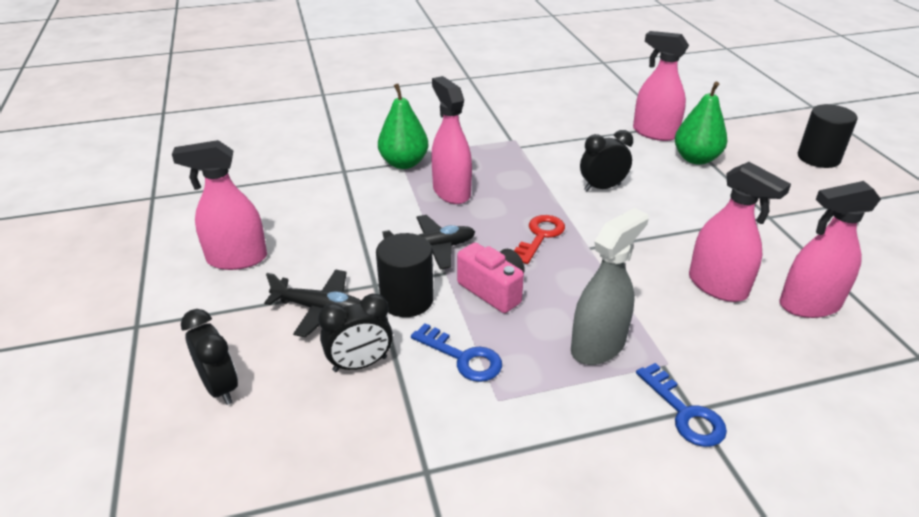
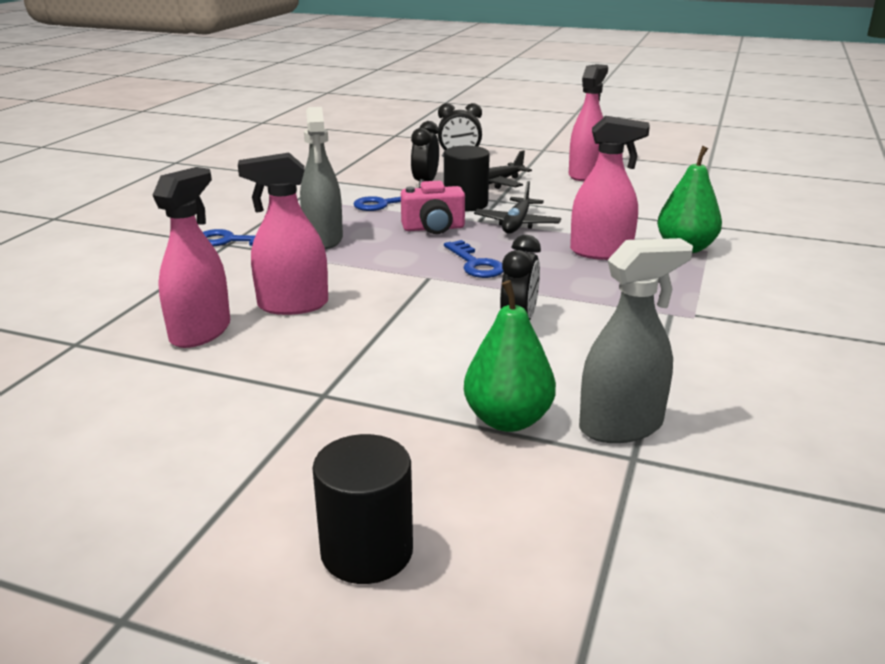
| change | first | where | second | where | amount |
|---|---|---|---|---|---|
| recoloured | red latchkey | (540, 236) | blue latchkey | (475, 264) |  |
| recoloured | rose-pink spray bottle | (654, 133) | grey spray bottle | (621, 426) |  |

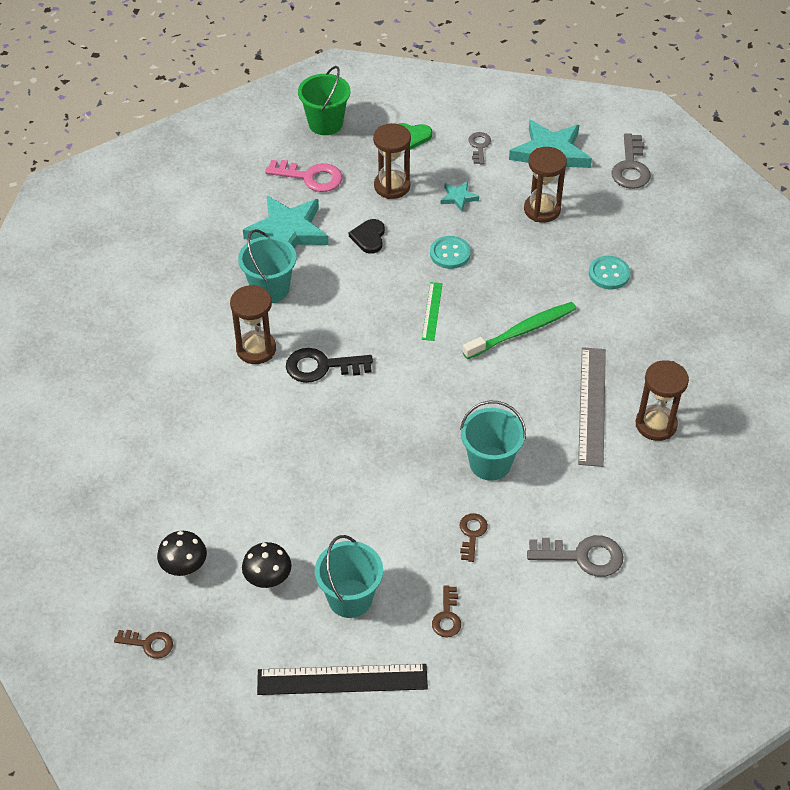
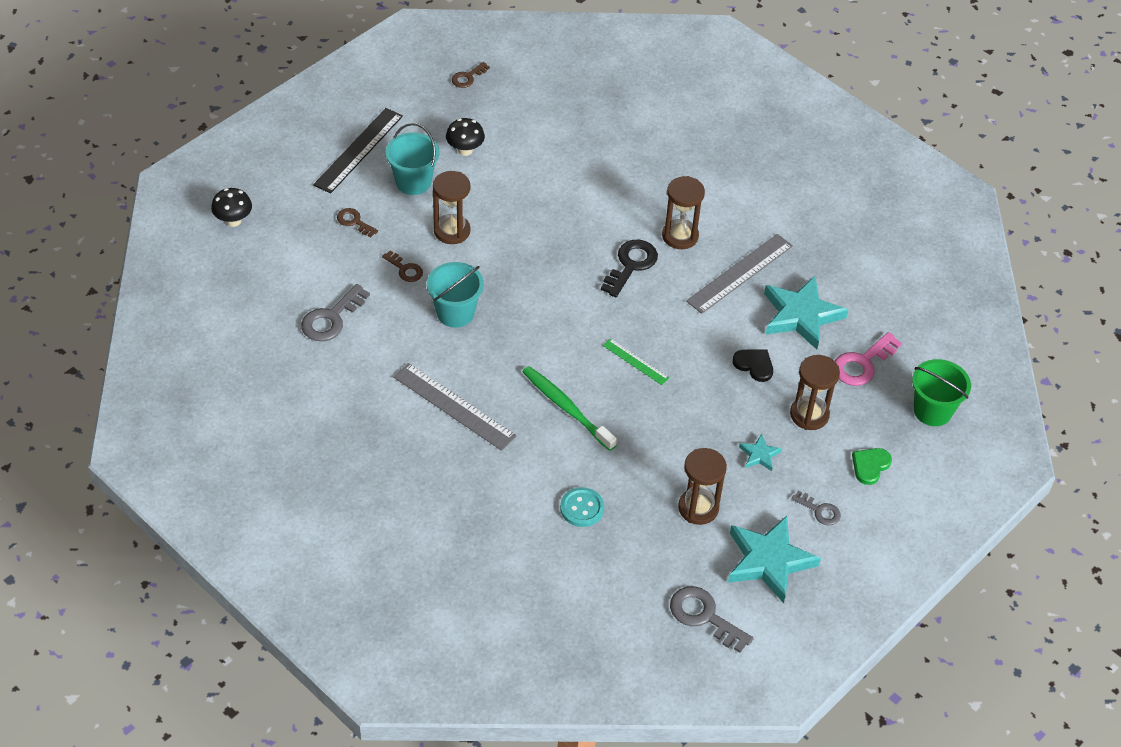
| change | first | where | second | where | amount |
|---|---|---|---|---|---|
| moved | jet-black fungus | (184, 568) |  | (233, 221) |  |
| moved | dark brown sandglass | (656, 424) |  | (452, 231) |  |
| turned | emerald dental brush | (522, 331) |  | (566, 408) | 135 degrees clockwise |
| replaced | aqua bucket | (270, 289) | grey ruler | (740, 273) |  |
| removed | aqua sewing button | (450, 253) |  |  |  |

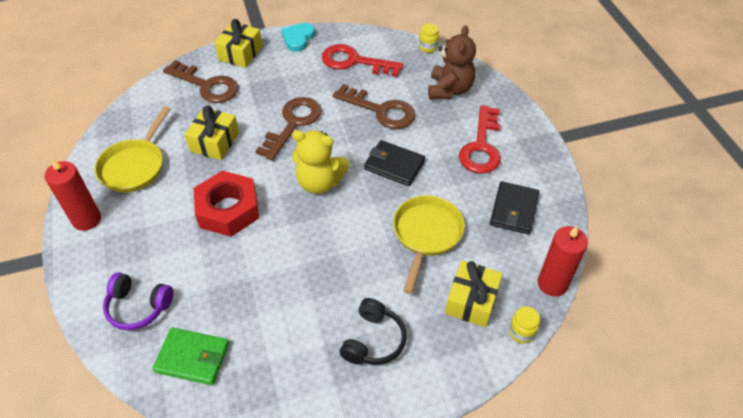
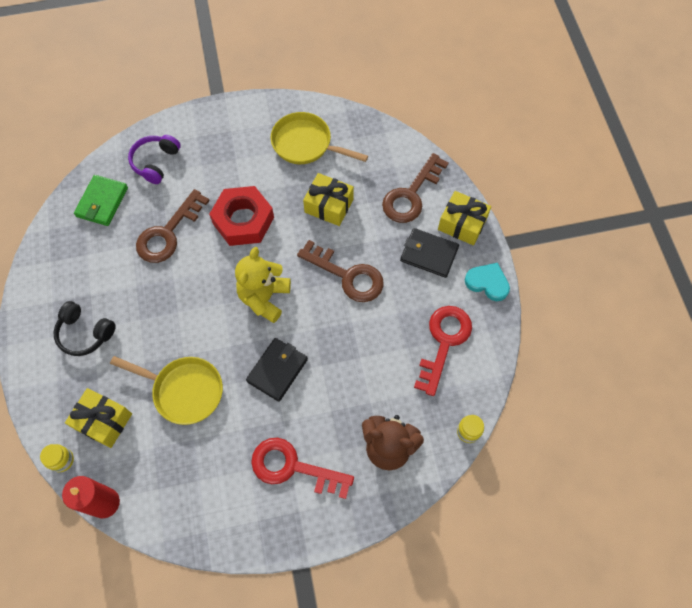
| change | first | where | second | where | amount |
|---|---|---|---|---|---|
| moved | dark brown latchkey | (381, 110) |  | (168, 233) |  |
| moved | jet-black wallet | (514, 210) |  | (429, 254) |  |
| removed | red candle | (87, 219) |  |  |  |

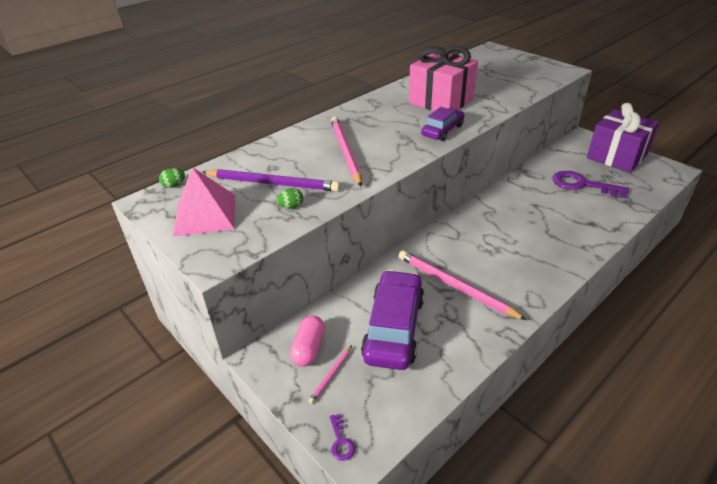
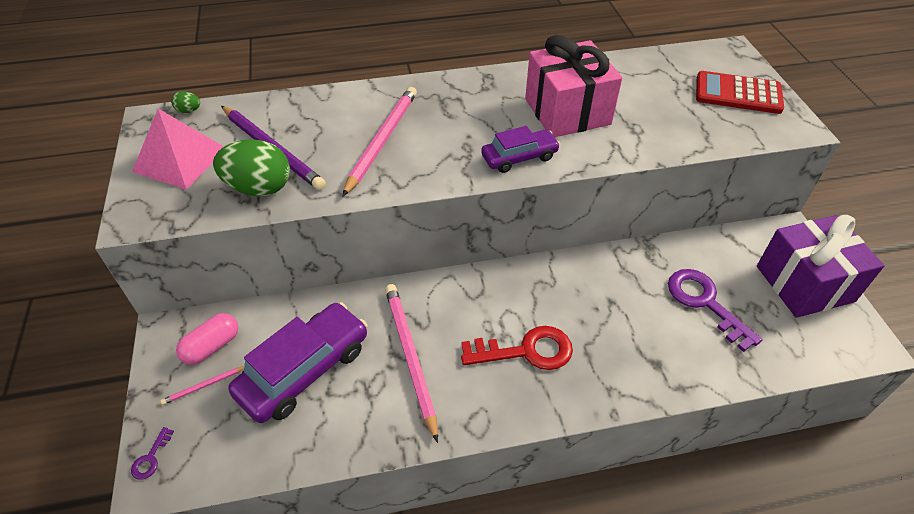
| change | first | where | second | where | amount |
|---|---|---|---|---|---|
| resized | emerald egg | (291, 207) |  | (259, 188) | x2.28 |
| added |  |  | red latchkey | (526, 351) |  |
| added |  |  | red pocket calculator | (738, 94) |  |

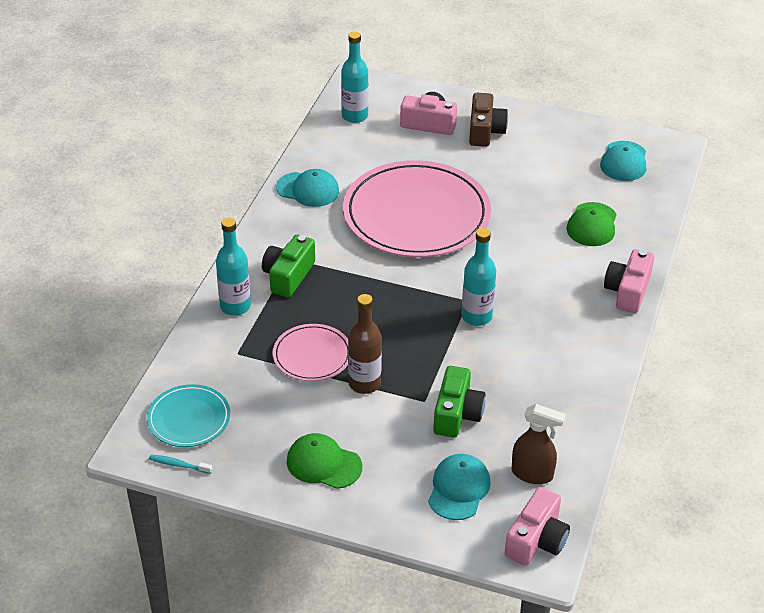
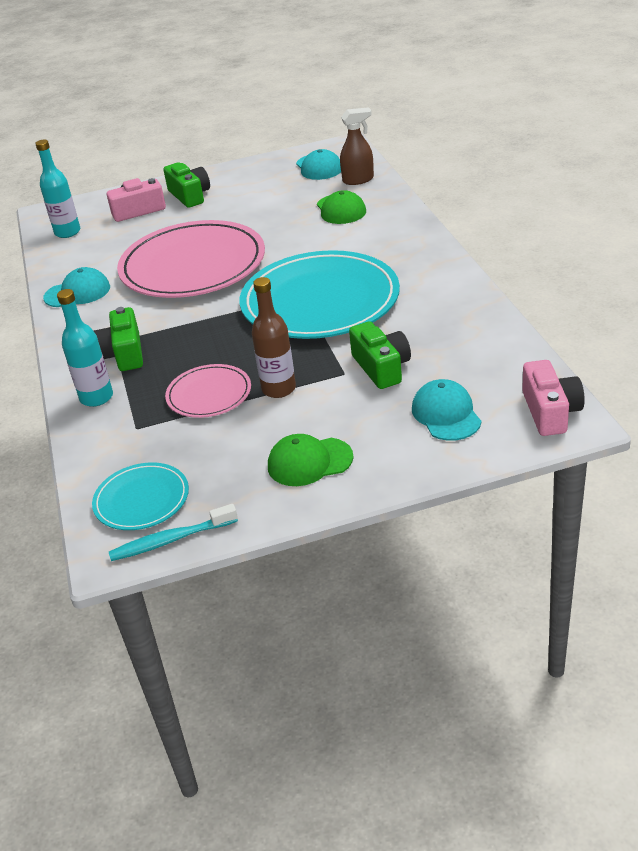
| change | first | where | second | where | amount |
|---|---|---|---|---|---|
| resized | aqua dental brush | (178, 465) |  | (171, 540) | x1.67 |
| recoloured | dark brown photo camera | (485, 131) | emerald photo camera | (190, 195) |  |
| replaced | aqua bottle | (476, 316) | aqua plate | (320, 301) |  |
| moved | dark brown spray bottle | (532, 474) |  | (358, 180) |  |
| removed | rose-pink photo camera | (627, 291) |  |  |  |

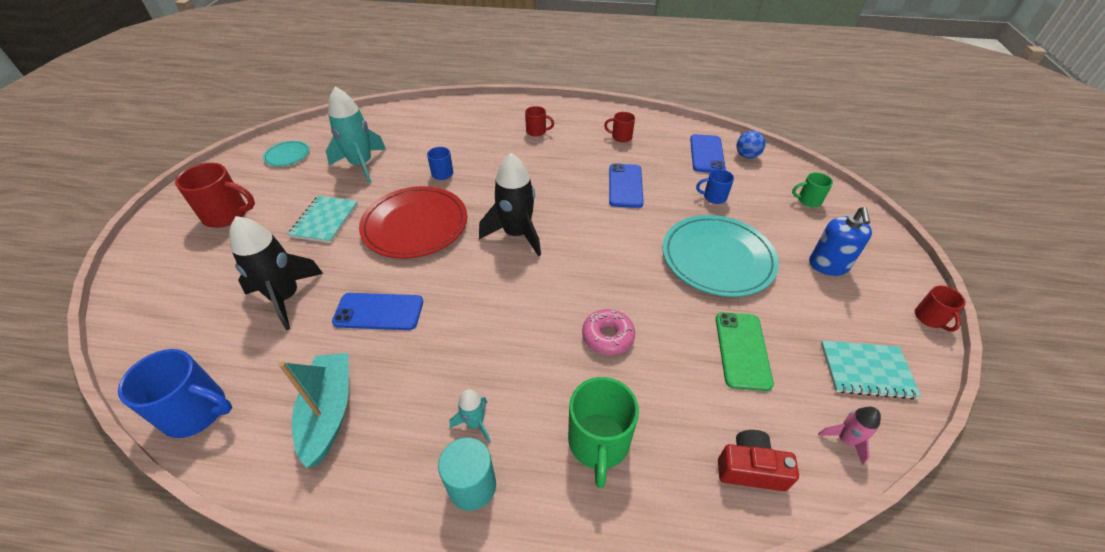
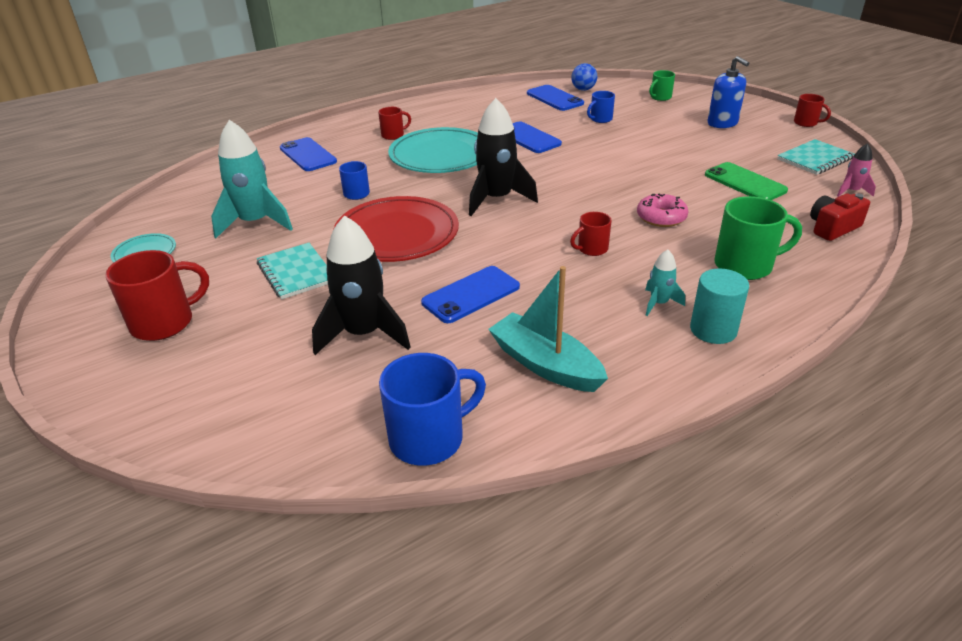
| change | first | where | second | where | amount |
|---|---|---|---|---|---|
| added |  |  | blue smartphone | (307, 155) |  |
| moved | aqua plate | (717, 258) |  | (440, 155) |  |
| moved | red mug | (621, 137) |  | (591, 249) |  |
| turned | emerald mug | (598, 443) |  | (745, 265) | 60 degrees counterclockwise |

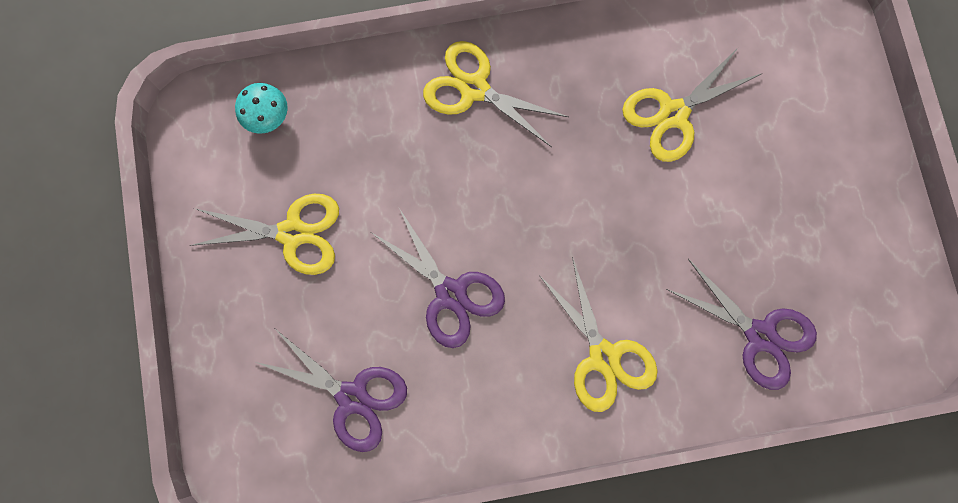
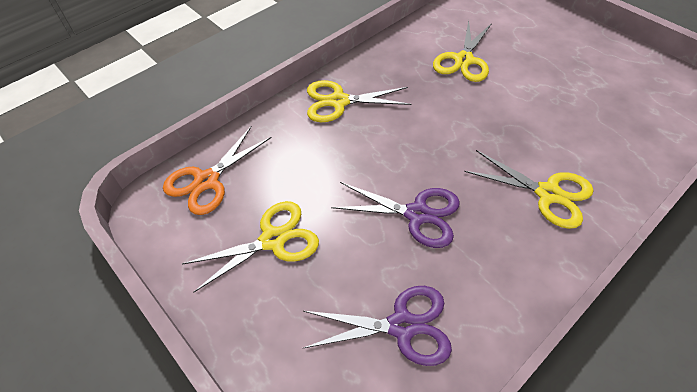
| change | first | where | second | where | amount |
|---|---|---|---|---|---|
| replaced | aqua fungus | (267, 117) | orange scissors | (207, 181) |  |
| removed | royal purple scissors | (760, 335) |  |  |  |

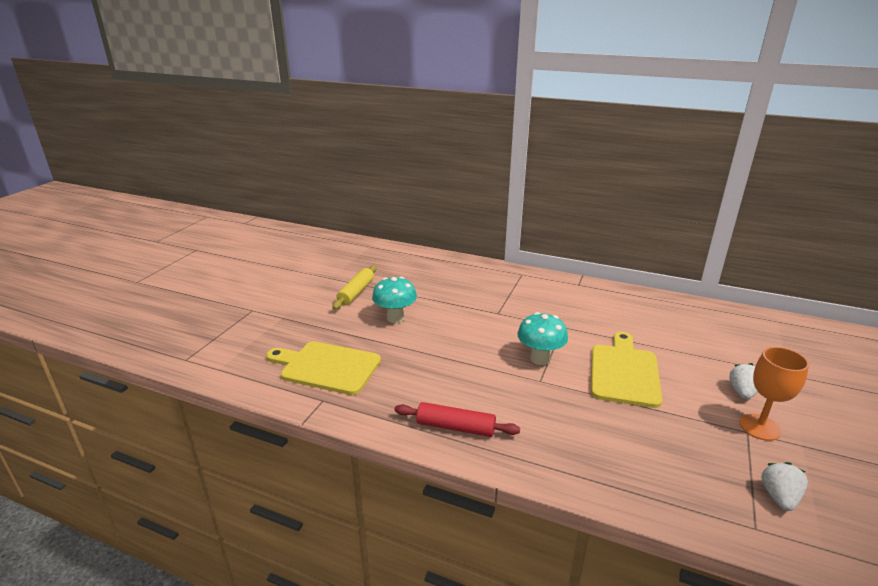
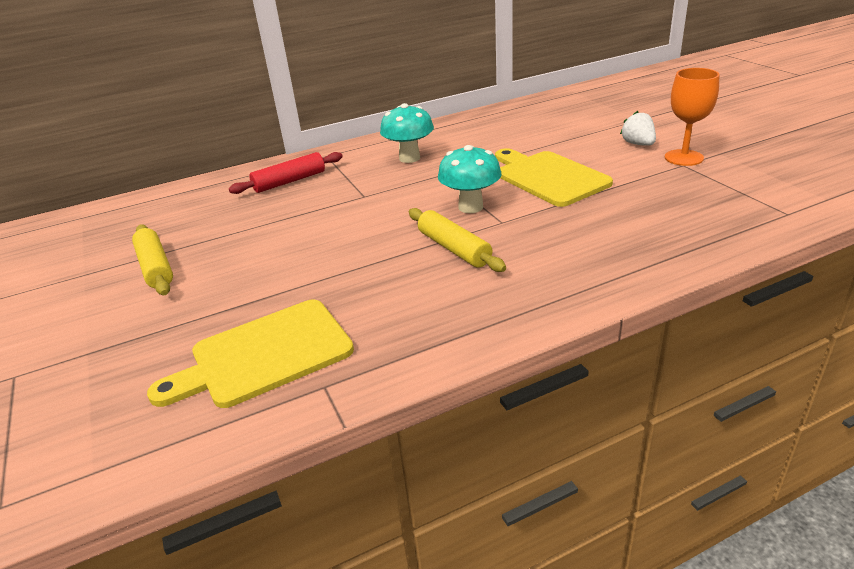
| change | first | where | second | where | amount |
|---|---|---|---|---|---|
| moved | red rolling pin | (455, 427) |  | (289, 181) |  |
| moved | aqua fungus | (395, 318) |  | (409, 158) |  |
| added |  |  | yellow rolling pin | (453, 248) |  |
| removed | snow-white strawberry | (779, 497) |  |  |  |

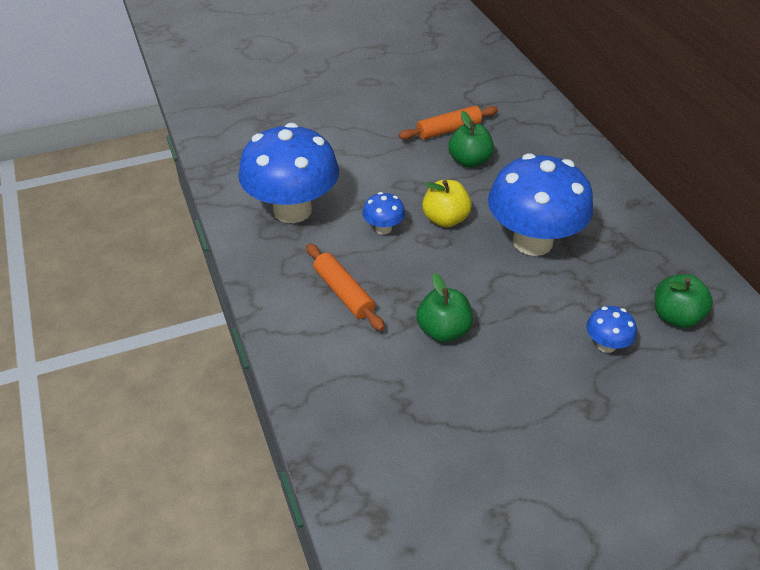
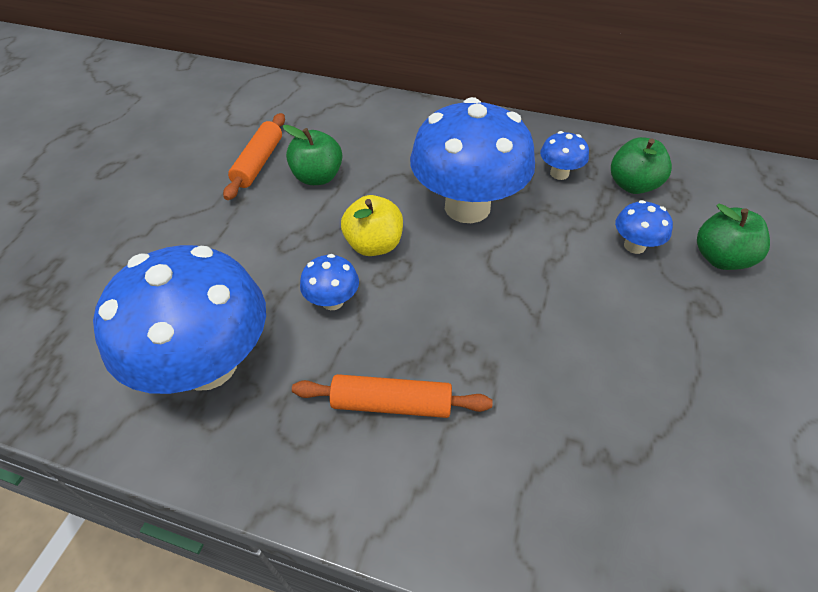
| change | first | where | second | where | amount |
|---|---|---|---|---|---|
| added |  |  | blue fungus | (559, 173) |  |
| moved | emerald apple | (443, 331) |  | (720, 258) |  |

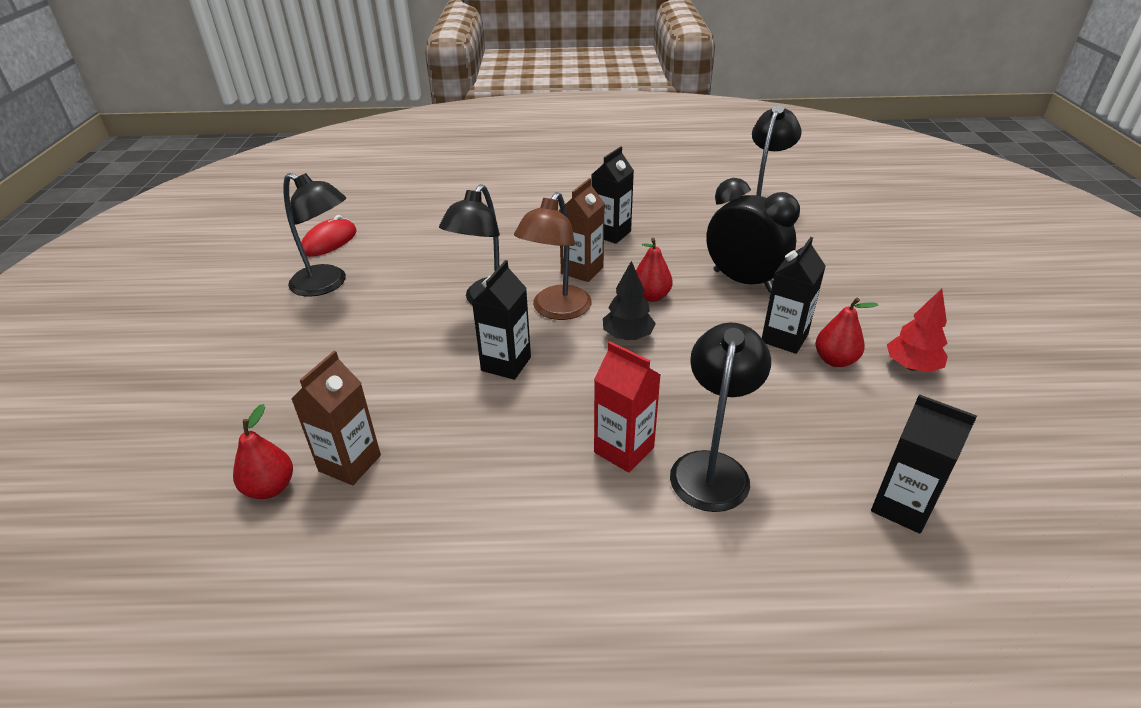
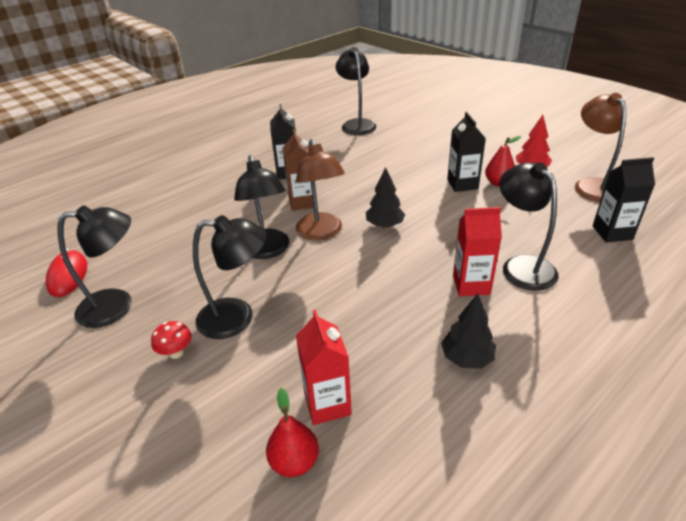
| change | first | where | second | where | amount |
|---|---|---|---|---|---|
| added |  |  | red fungus | (176, 353) |  |
| added |  |  | jet-black desk lamp | (237, 317) |  |
| recoloured | dark brown carton | (350, 463) | red carton | (327, 404) |  |
| added |  |  | jet-black toy tree | (467, 358) |  |
| added |  |  | dark brown desk lamp | (592, 185) |  |
| removed | jet-black carton | (506, 364) |  |  |  |
| removed | red toy pear | (651, 296) |  |  |  |
| removed | jet-black alarm clock | (743, 281) |  |  |  |

